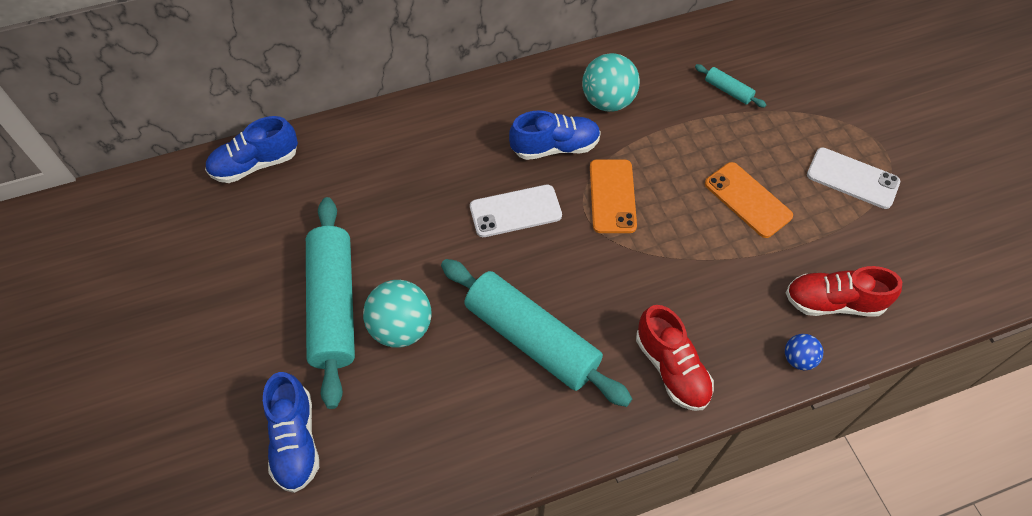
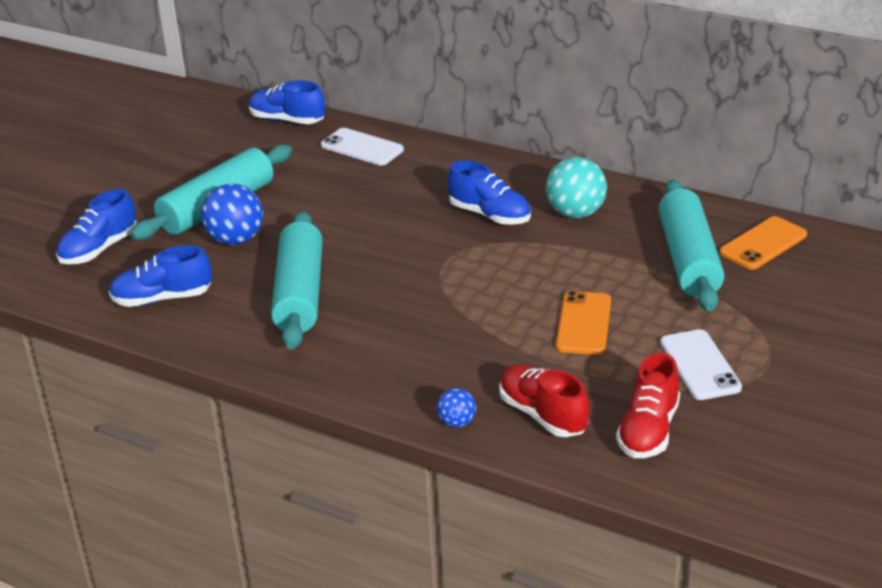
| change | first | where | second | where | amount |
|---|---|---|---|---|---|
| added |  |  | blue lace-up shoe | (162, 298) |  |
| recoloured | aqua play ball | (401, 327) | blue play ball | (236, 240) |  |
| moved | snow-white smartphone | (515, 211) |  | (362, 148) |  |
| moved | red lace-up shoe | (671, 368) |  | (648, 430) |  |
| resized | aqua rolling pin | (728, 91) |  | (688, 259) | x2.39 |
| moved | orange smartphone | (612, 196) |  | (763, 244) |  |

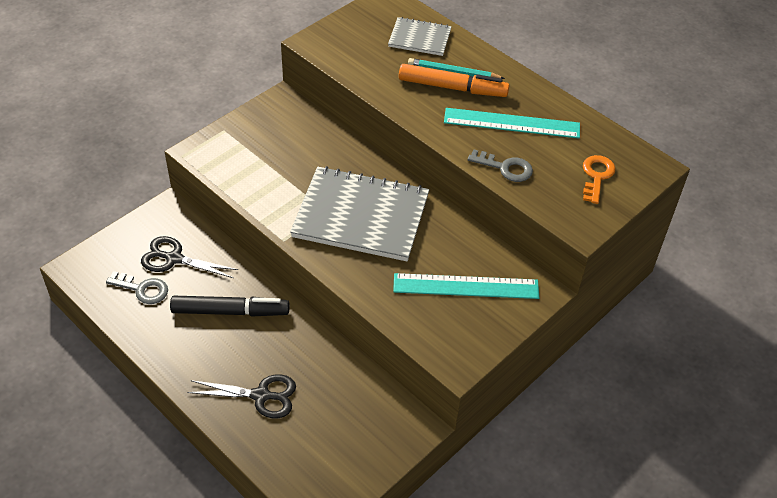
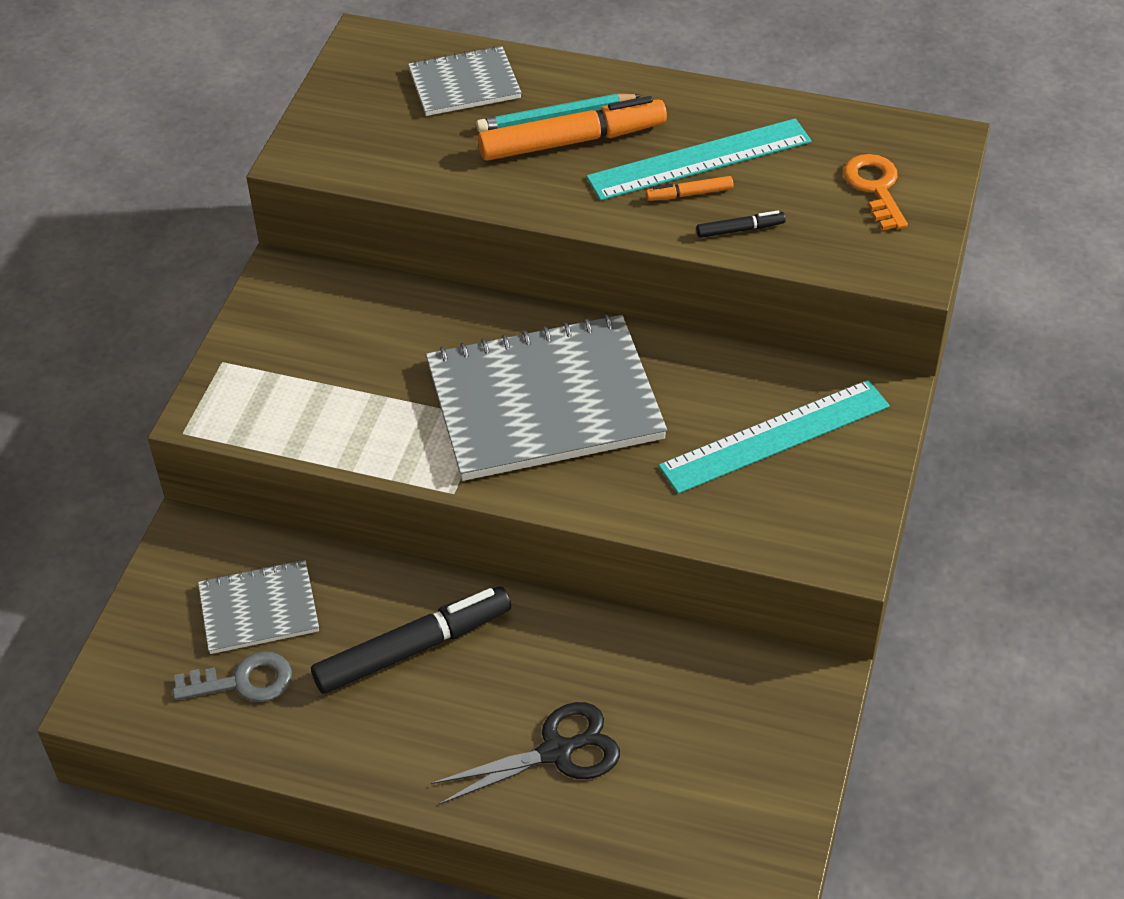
| change | first | where | second | where | amount |
|---|---|---|---|---|---|
| replaced | jet-black scissors | (174, 258) | grey notebook | (259, 609) |  |
| added |  |  | orange felt pen | (689, 194) |  |
| replaced | grey latchkey | (505, 168) | jet-black felt pen | (740, 230) |  |

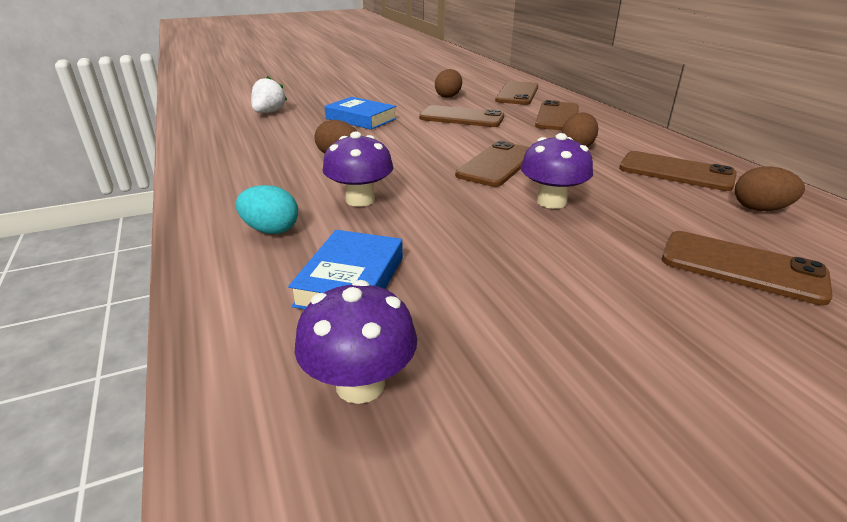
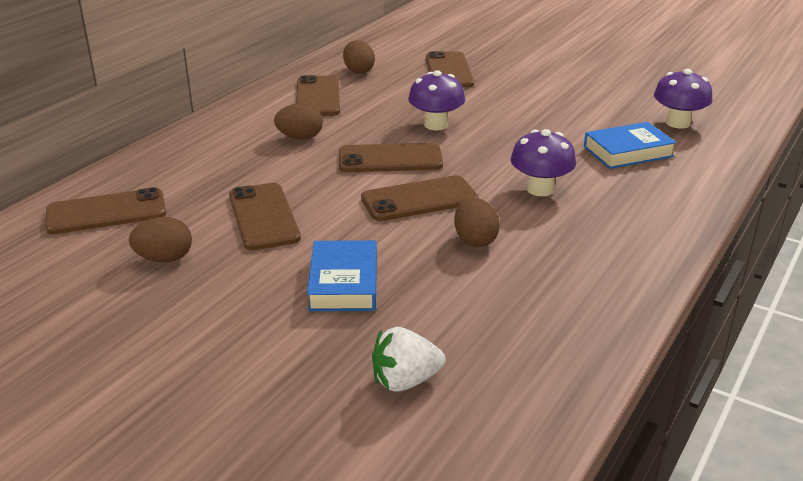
| change | first | where | second | where | amount |
|---|---|---|---|---|---|
| moved | dark brown smartphone | (557, 117) |  | (419, 199) |  |
| removed | aqua egg | (271, 230) |  |  |  |

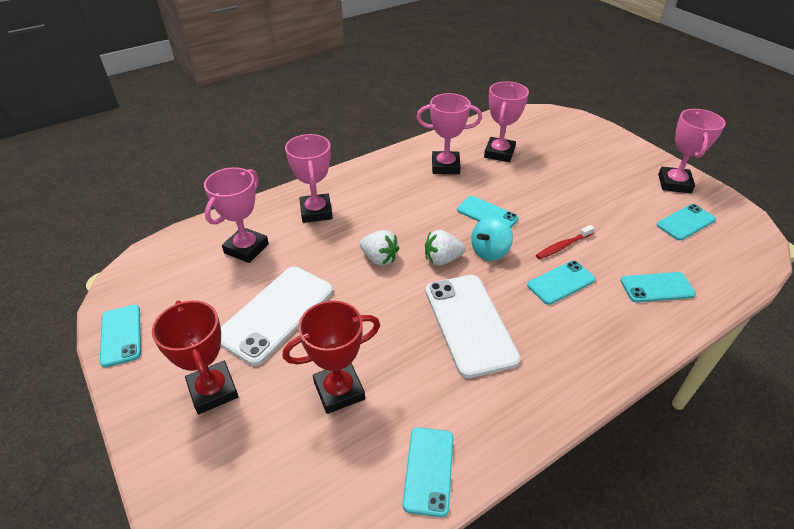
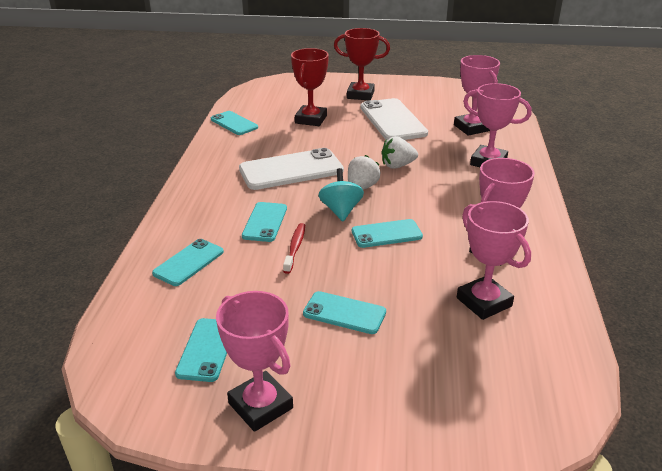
| change | first | where | second | where | amount |
|---|---|---|---|---|---|
| turned | snow-white smartphone | (469, 324) |  | (291, 170) | 45 degrees counterclockwise |
| moved | aqua smartphone | (121, 335) |  | (344, 313) |  |

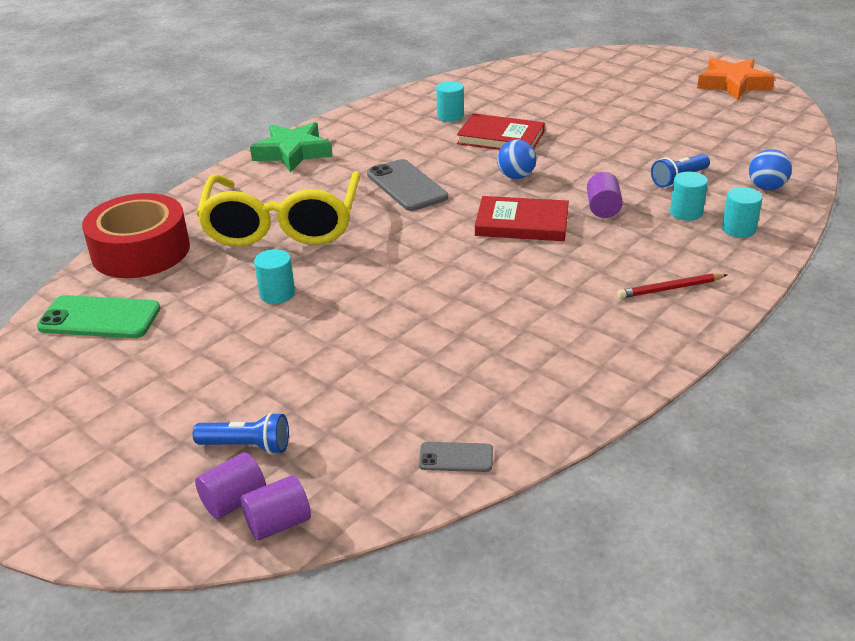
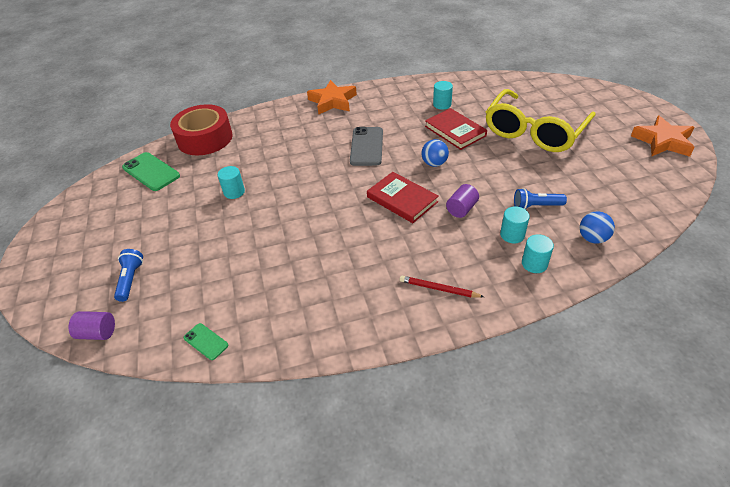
| change | first | where | second | where | amount |
|---|---|---|---|---|---|
| turned | blue pocket torch | (247, 446) |  | (131, 279) | 135 degrees counterclockwise |
| recoloured | grey smartphone | (456, 457) | emerald smartphone | (206, 341) |  |
| recoloured | emerald star | (293, 153) | orange star | (332, 101) |  |
| moved | yellow spectacles | (282, 225) |  | (534, 131) |  |
| removed | royal purple cylinder | (234, 501) |  |  |  |

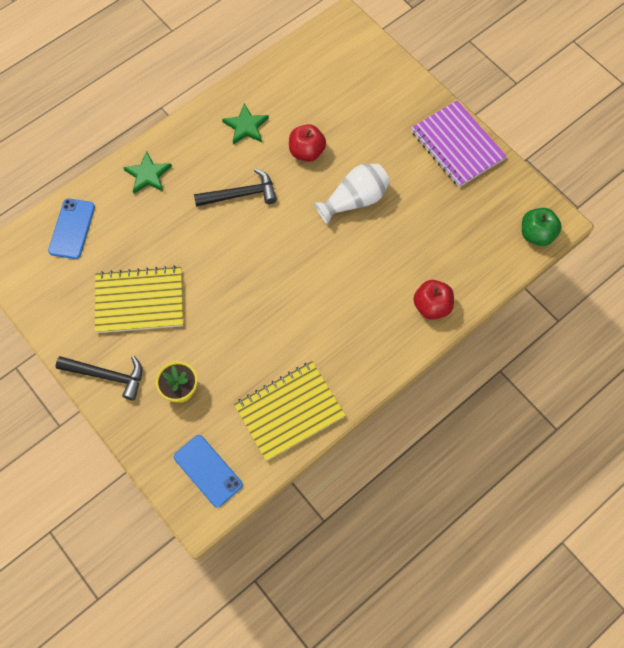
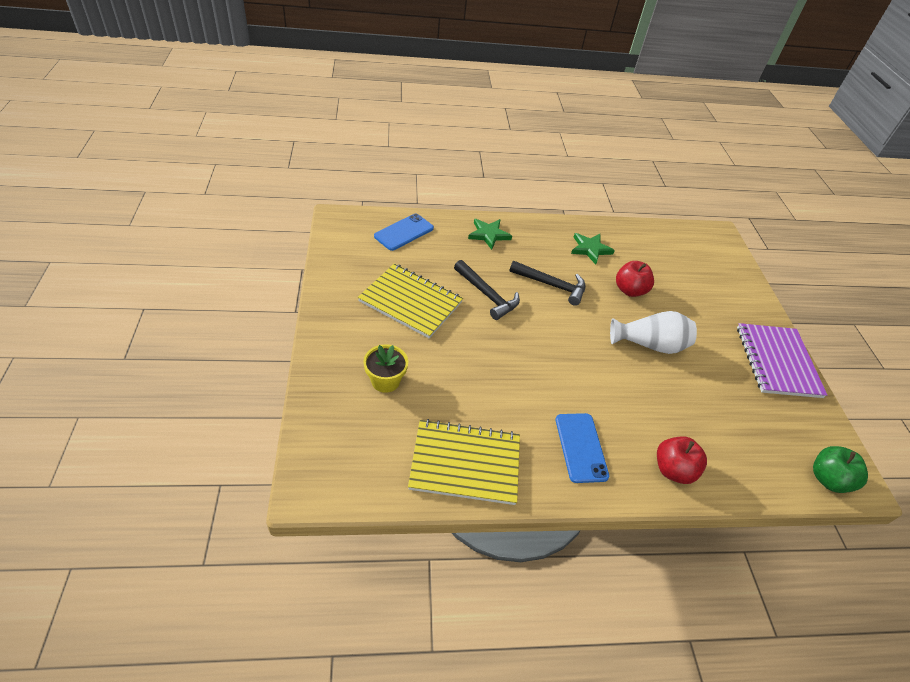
| change | first | where | second | where | amount |
|---|---|---|---|---|---|
| moved | jet-black hammer | (107, 376) |  | (487, 295) |  |
| moved | blue smartphone | (208, 470) |  | (581, 447) |  |

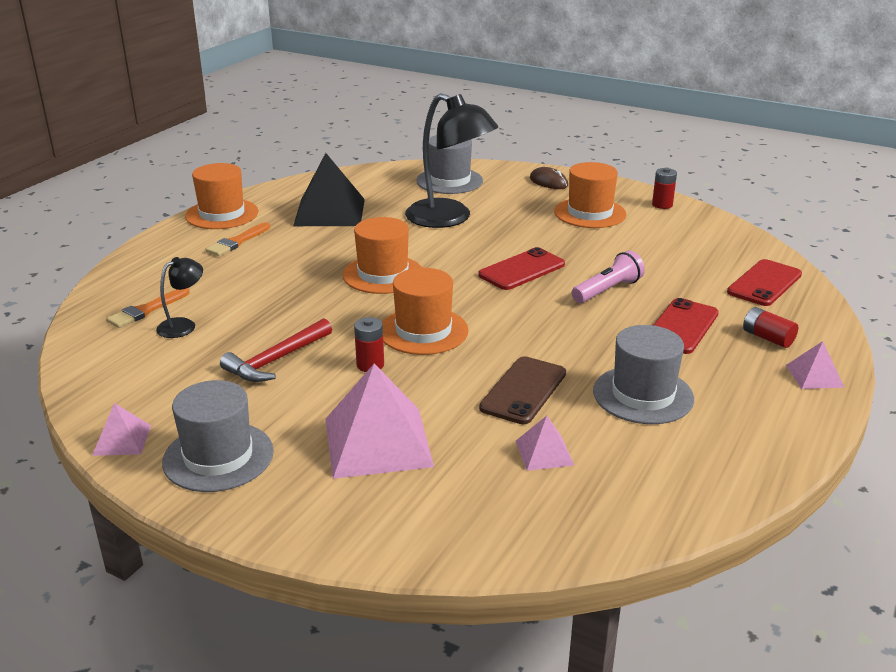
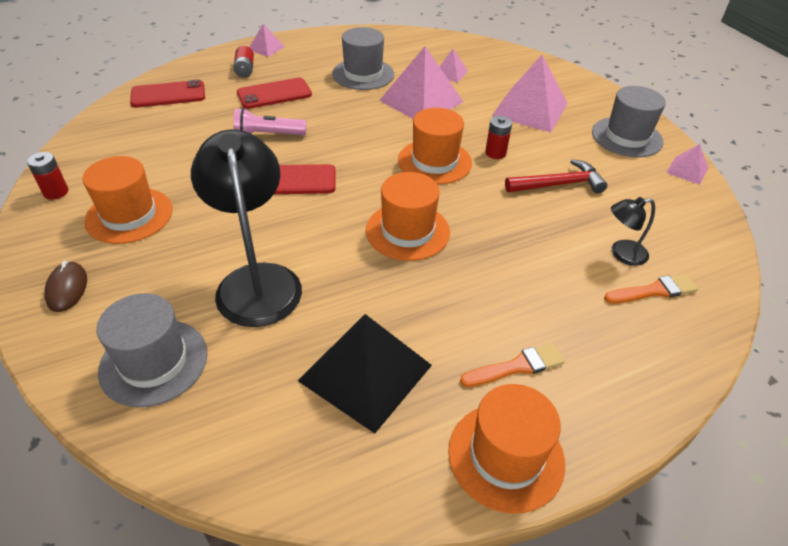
| change | first | where | second | where | amount |
|---|---|---|---|---|---|
| replaced | dark brown smartphone | (523, 390) | rose-pink pyramid | (421, 101) |  |

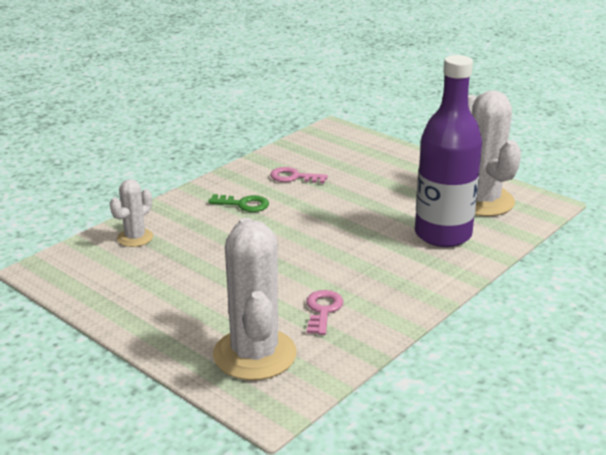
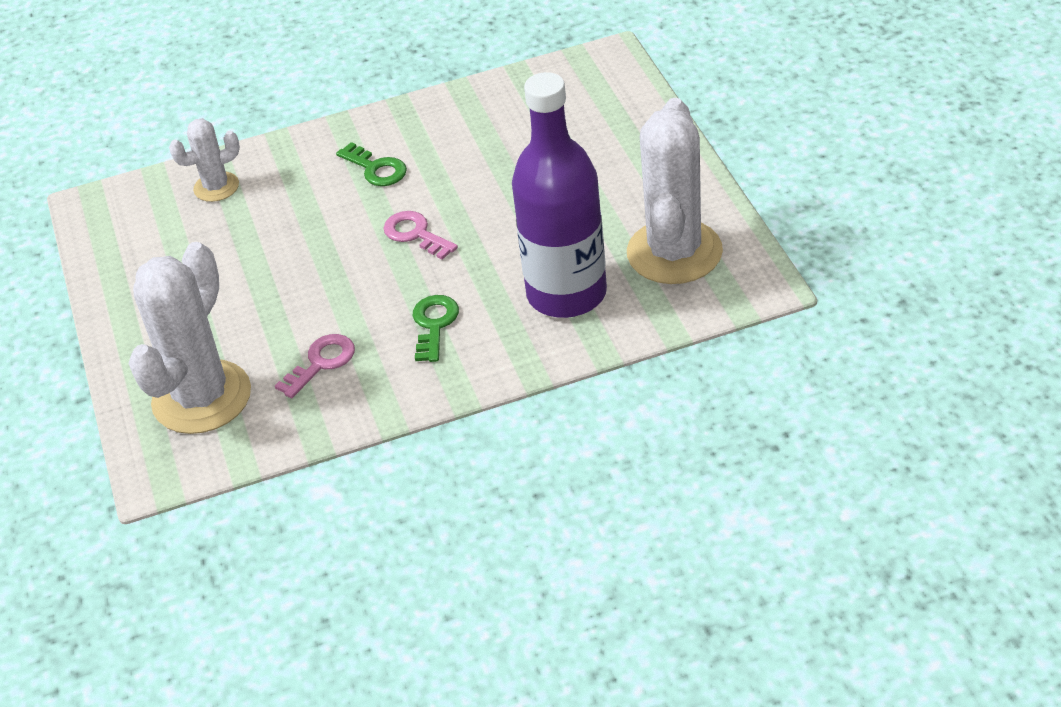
| change | first | where | second | where | amount |
|---|---|---|---|---|---|
| moved | rose-pink latchkey | (293, 177) |  | (415, 234) |  |
| added |  |  | emerald latchkey | (434, 324) |  |

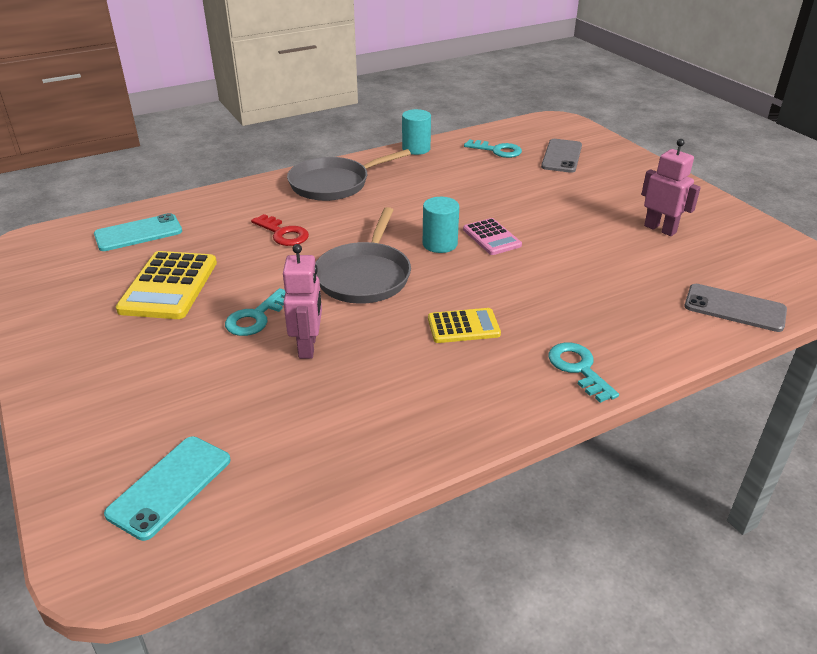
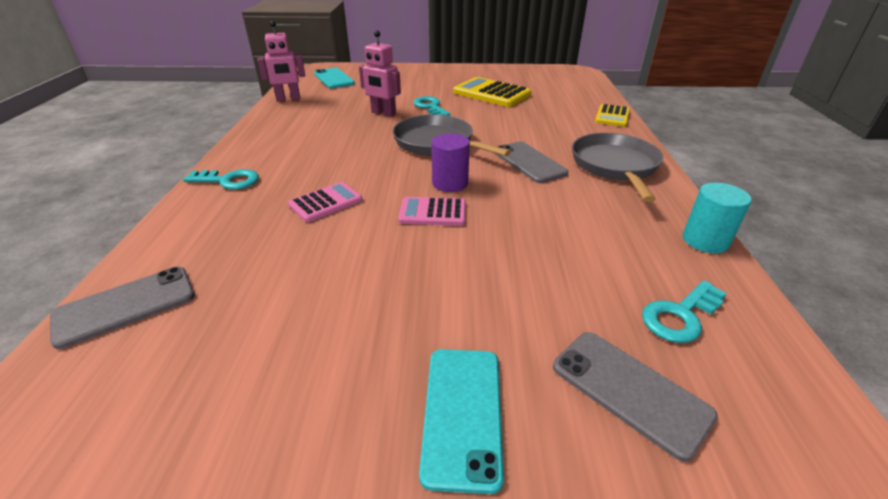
| change | first | where | second | where | amount |
|---|---|---|---|---|---|
| moved | rose-pink robot figure | (660, 229) |  | (288, 99) |  |
| added |  |  | rose-pink pocket calculator | (326, 202) |  |
| moved | aqua smartphone | (138, 233) |  | (462, 413) |  |
| recoloured | aqua cylinder | (440, 244) | royal purple cylinder | (450, 183) |  |
| added |  |  | grey smartphone | (529, 162) |  |
| moved | yellow pocket calculator | (463, 326) |  | (612, 116) |  |
| removed | red latchkey | (283, 233) |  |  |  |

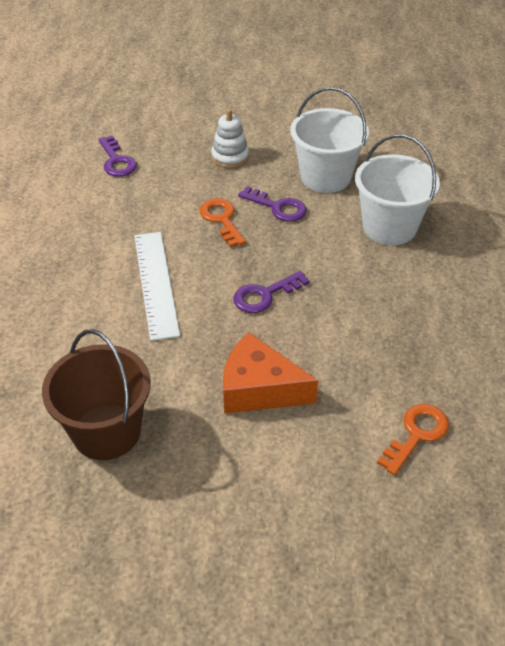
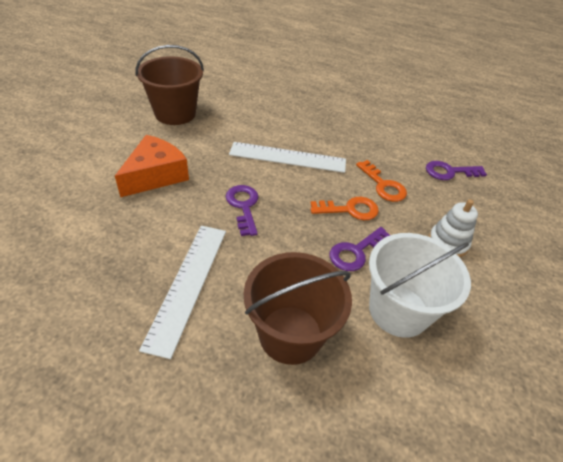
| change | first | where | second | where | amount |
|---|---|---|---|---|---|
| added |  |  | snow-white ruler | (187, 284) |  |
| recoloured | snow-white bucket | (389, 227) | dark brown bucket | (290, 334) |  |
| moved | orange latchkey | (417, 434) |  | (383, 185) |  |

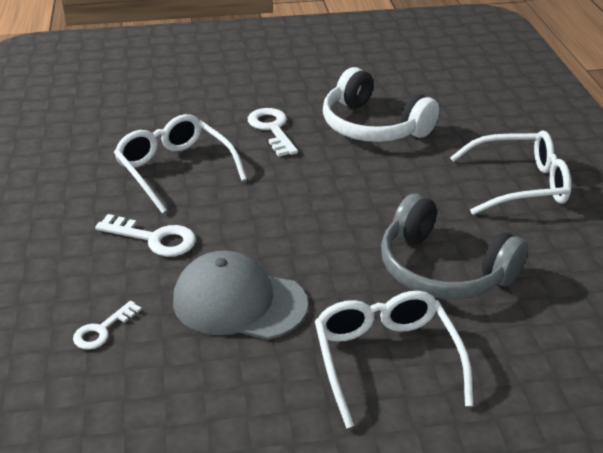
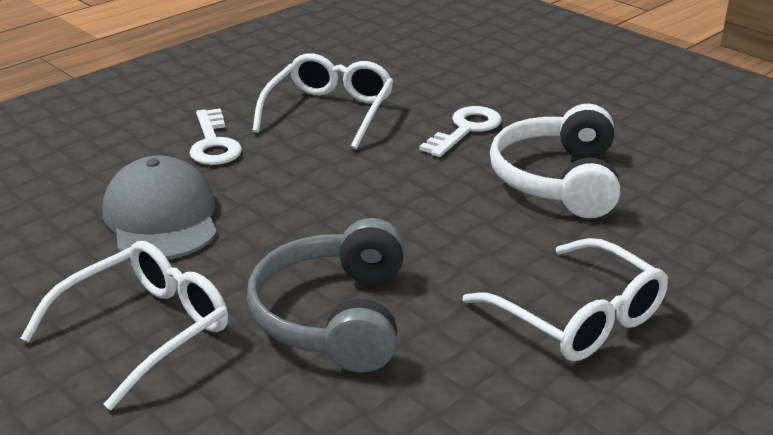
| change | first | where | second | where | amount |
|---|---|---|---|---|---|
| removed | snow-white latchkey | (102, 330) |  |  |  |

